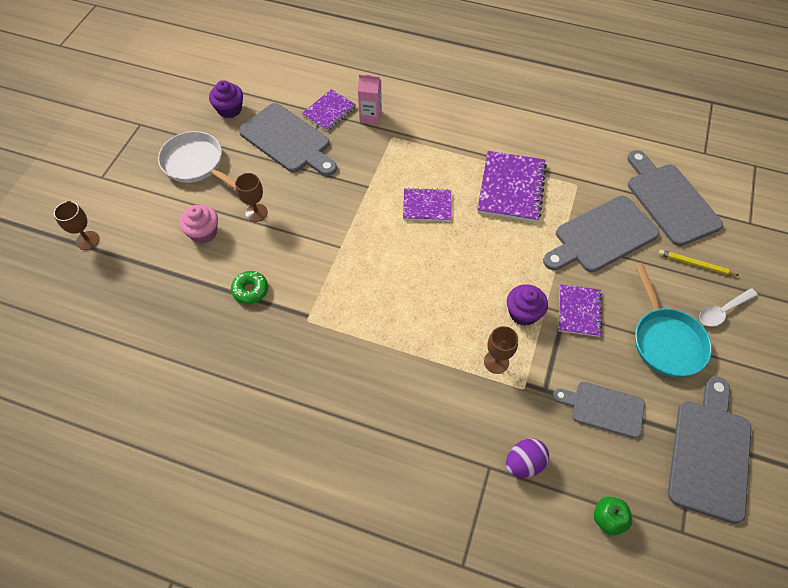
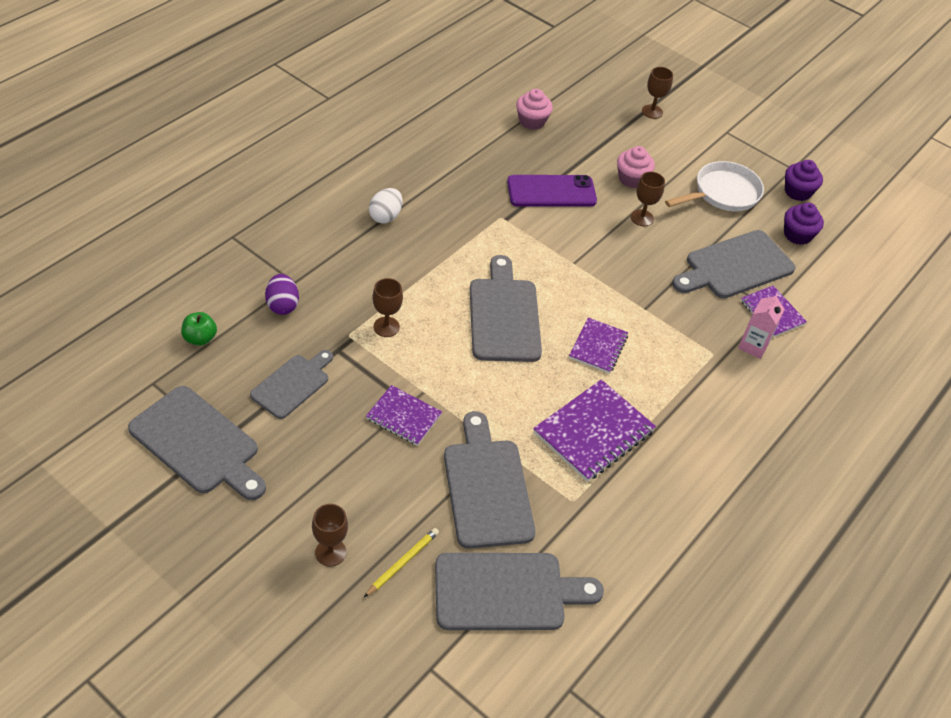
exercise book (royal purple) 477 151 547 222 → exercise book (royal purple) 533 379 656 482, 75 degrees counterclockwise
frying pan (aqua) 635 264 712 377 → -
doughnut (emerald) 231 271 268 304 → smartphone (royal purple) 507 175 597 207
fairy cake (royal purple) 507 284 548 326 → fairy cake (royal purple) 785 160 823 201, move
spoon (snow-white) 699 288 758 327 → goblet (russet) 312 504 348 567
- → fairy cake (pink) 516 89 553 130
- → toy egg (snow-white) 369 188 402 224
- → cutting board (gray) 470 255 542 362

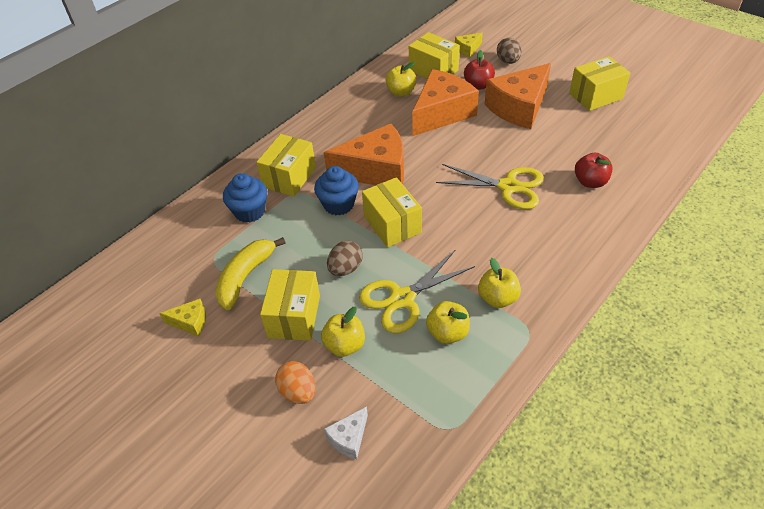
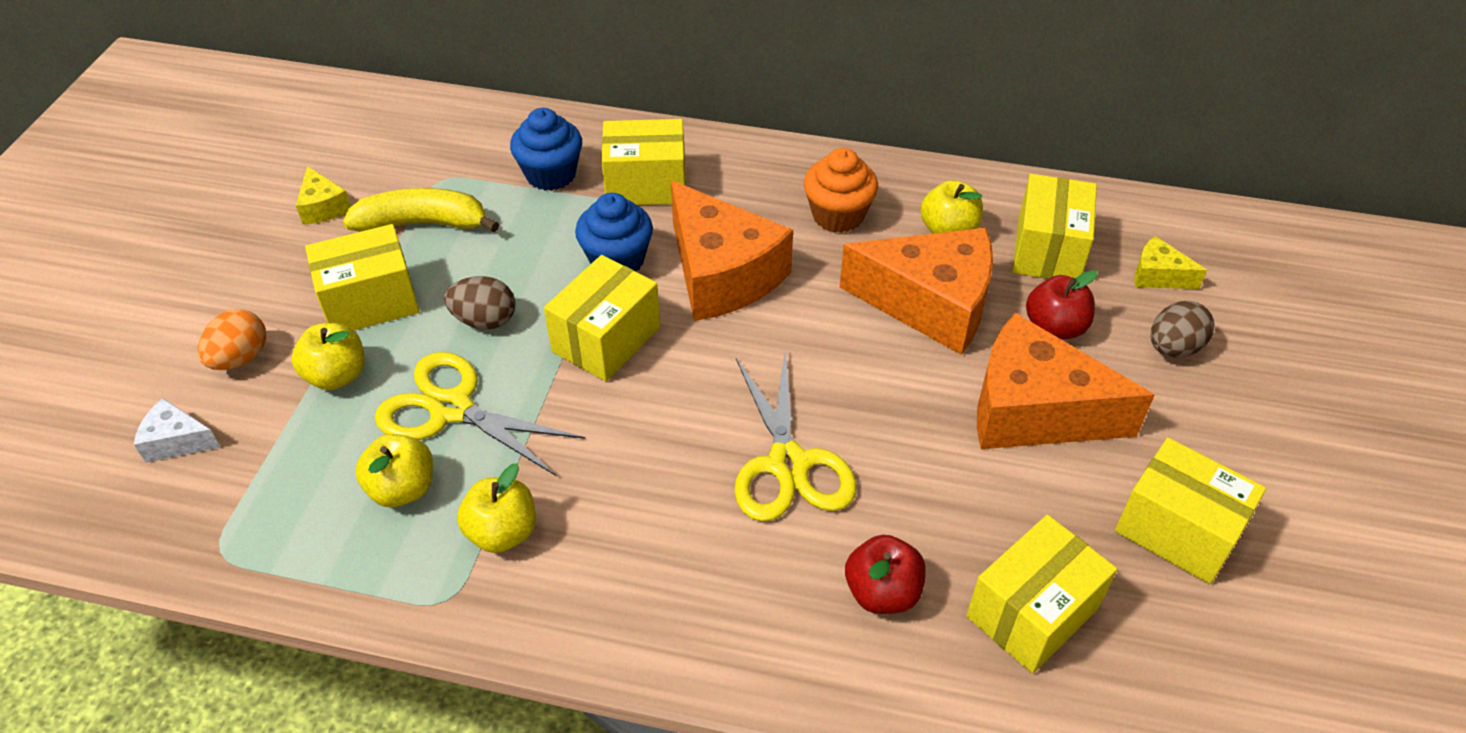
- → fairy cake (bright orange) 804 148 878 233
- → box (yellow) 966 515 1117 673

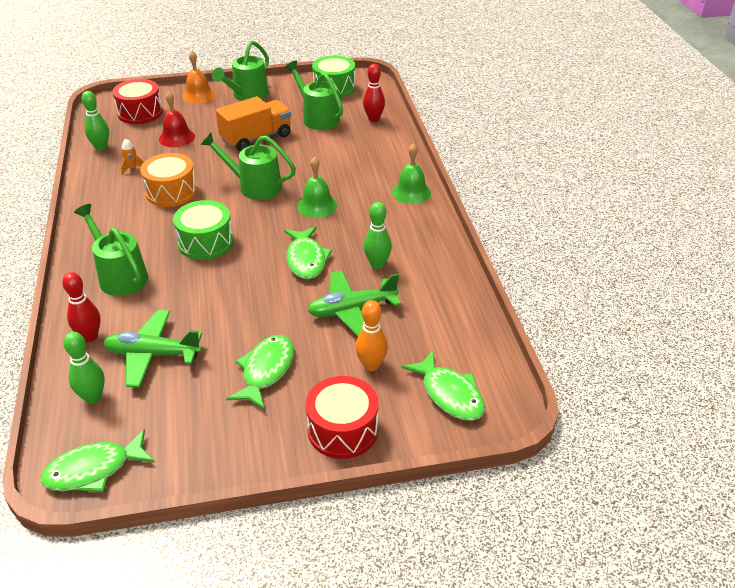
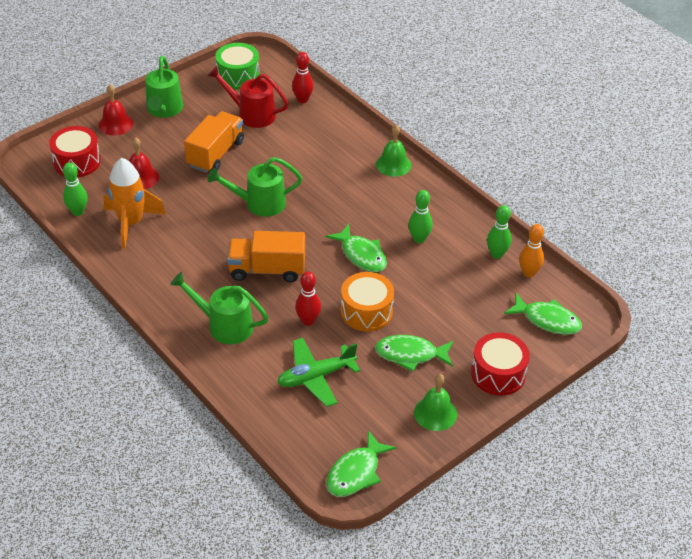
hand bell (bright orange) 182 51 216 104 → hand bell (crimson) 98 84 133 136
watering can (emerald) 285 61 343 130 → watering can (crimson) 207 66 289 128
toy rocket (bright orange) 121 138 144 175 → toy rocket (bright orange) 103 158 166 249, x2.49
snare drum (bright orange) 140 153 197 207 → snare drum (bright orange) 341 272 394 332, move
hand bell (emerald) 297 156 337 218 → hand bell (emerald) 414 374 457 431, move
snare drum (emerald) 173 200 234 260 → toy truck (bright orange) 227 231 305 282
aeroplane (emerald) 308 270 401 336 → -
bowling pin (crimson) 62 272 100 342 → bowling pin (crimson) 295 271 321 326, move
bowling pin (bright orange) 355 300 388 371 → bowling pin (bright orange) 519 224 544 278, move
bowling pin (emerald) 63 332 105 404 → bowling pin (emerald) 487 205 511 259, move
fish (emerald) 226 335 294 410 → fish (emerald) 375 335 453 372, 75 degrees counterclockwise

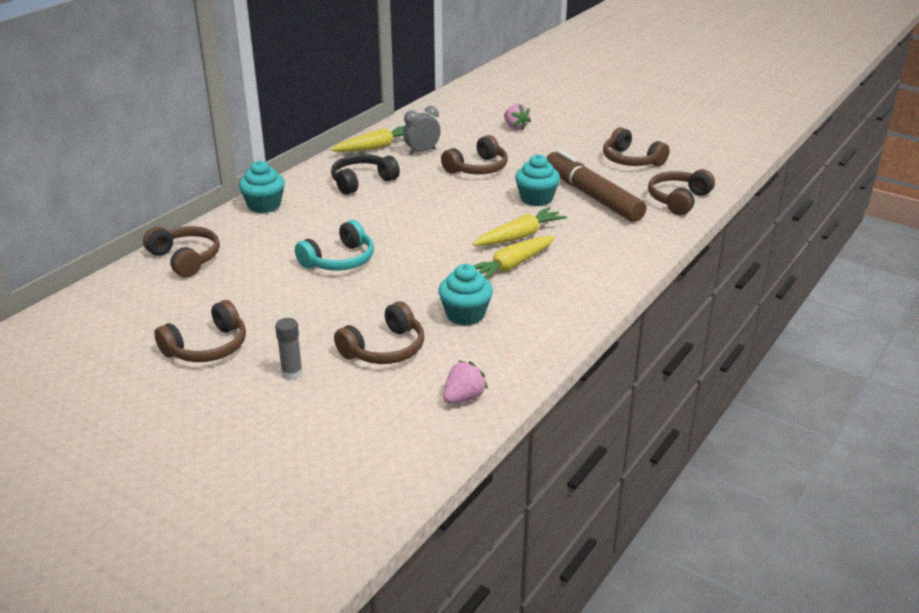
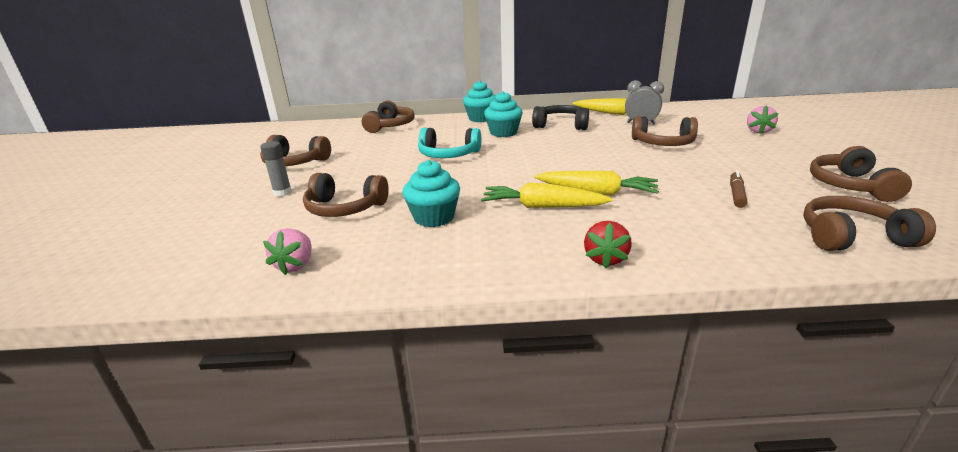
marker pen (russet) 547 149 647 222 → marker pen (russet) 730 171 747 208, x0.41
fairy cake (aqua) 515 154 560 206 → fairy cake (aqua) 484 91 523 137, move
toy strawberry (pink) 443 361 488 404 → toy strawberry (pink) 263 228 312 275, 90 degrees clockwise
- → toy strawberry (crimson) 584 221 632 268

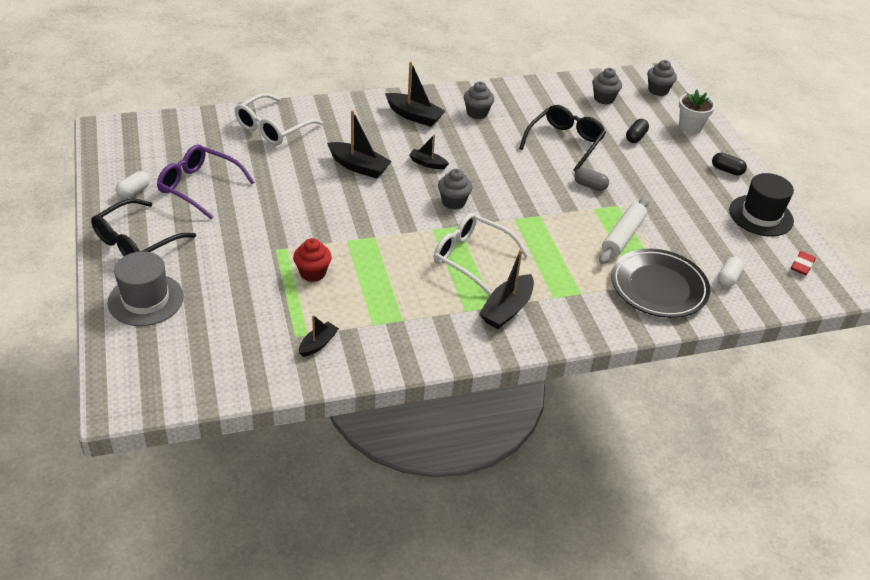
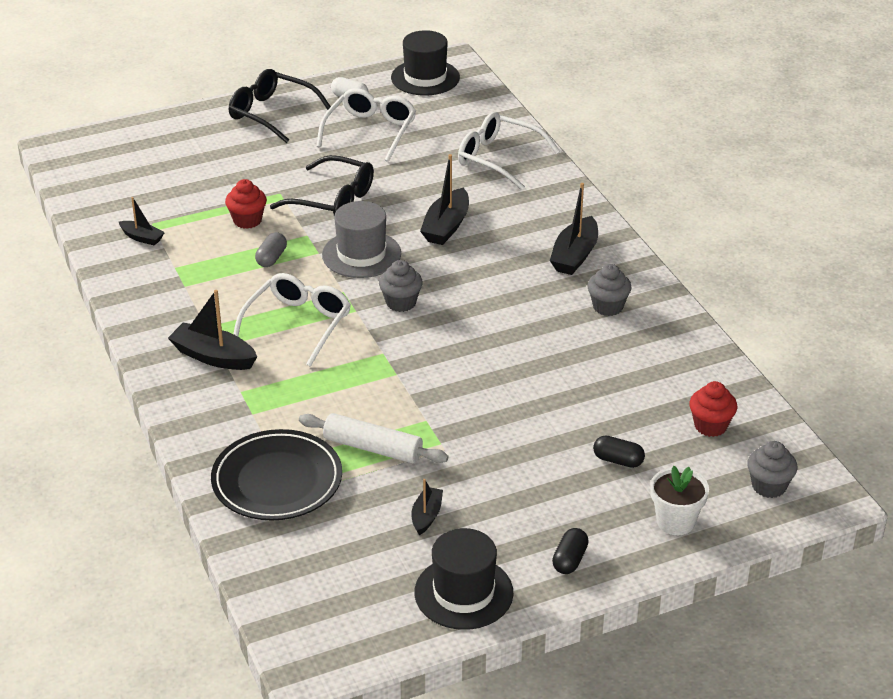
fairy cake (gray) 592 68 622 104 → fairy cake (crimson) 689 381 737 437
spectacles (black) 519 105 606 172 → spectacles (black) 270 155 374 215, move
sailboat (black) 409 134 449 169 → sailboat (black) 411 479 443 535, move
spectacles (royal purple) 157 145 254 219 → spectacles (snow-white) 316 88 416 162
capsule (gray) 574 168 609 191 → capsule (gray) 255 232 287 267, move
hat (gray) 107 251 184 326 → hat (gray) 322 201 401 278, move
eraser (crimson) 791 251 816 275 → -
capsule (snow-white) 718 257 744 287 → -
- → hat (black) 391 30 460 95

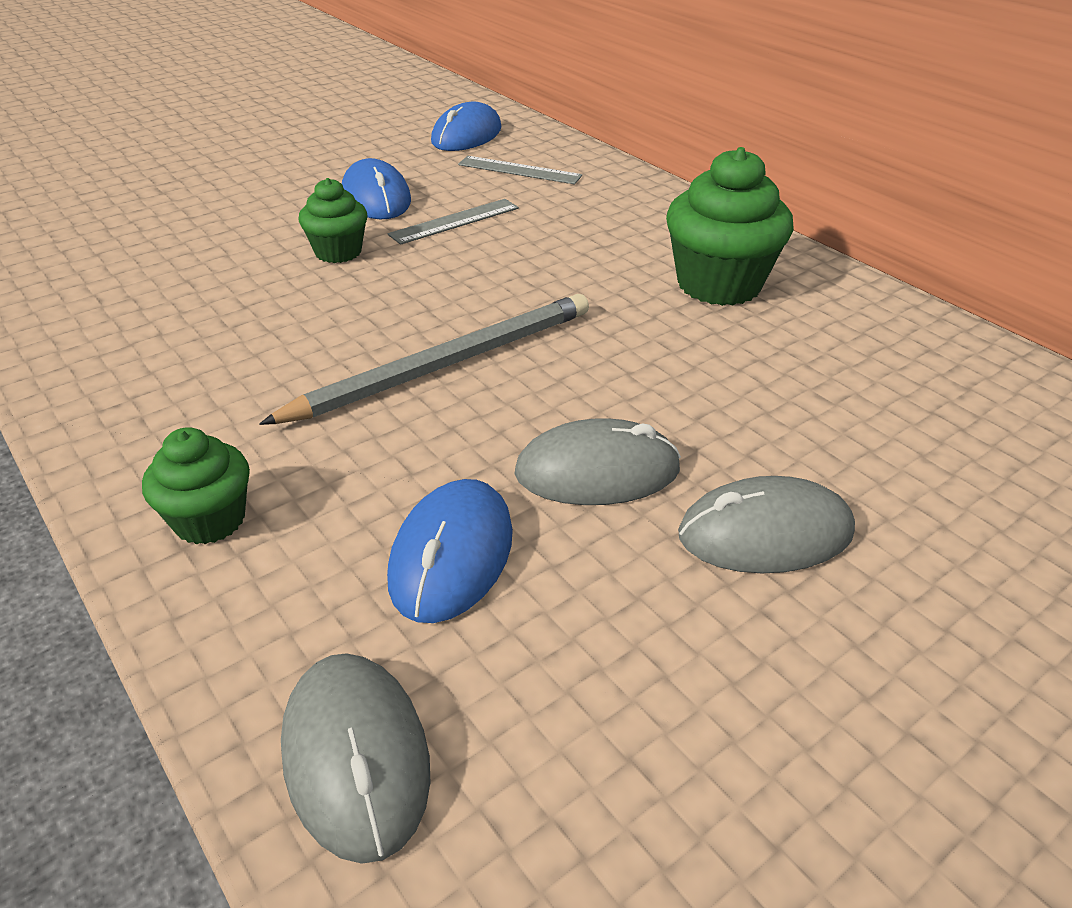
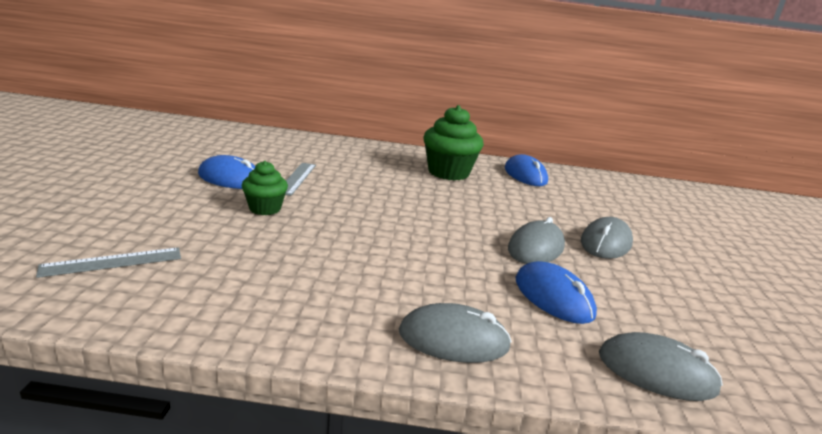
mouse (cobalt) 431 102 502 151 → mouse (cobalt) 505 154 548 186, move
measuring stick (gray) 458 156 582 184 → measuring stick (gray) 36 247 181 278, move
lead pencil (gray) 259 294 589 425 → -
fairy cake (emerald) 142 427 250 544 → mouse (gray) 399 303 512 363

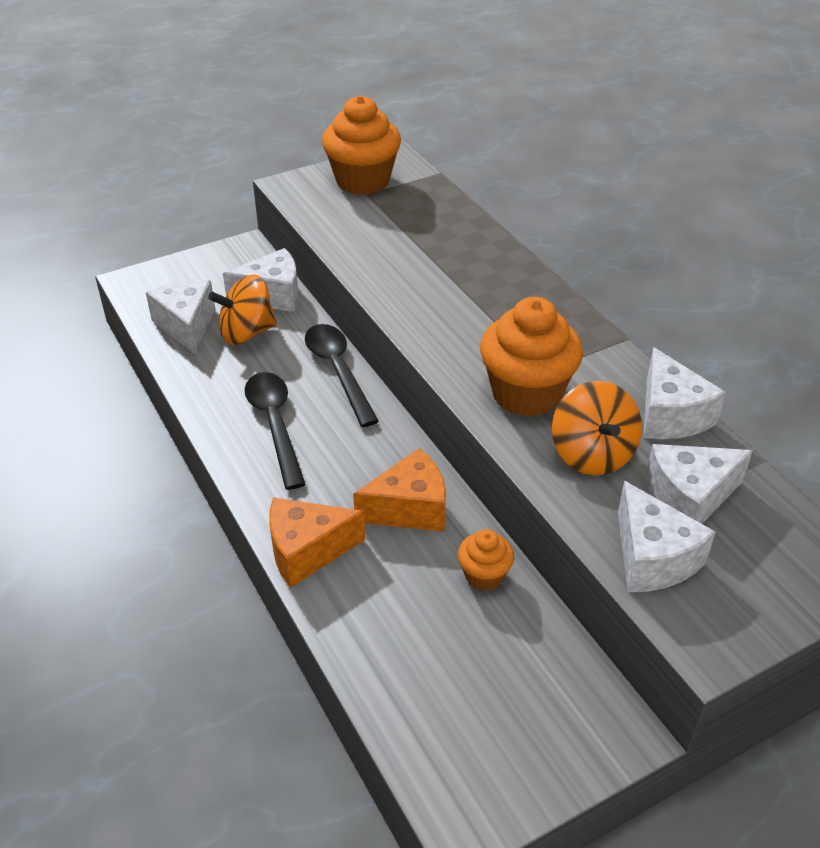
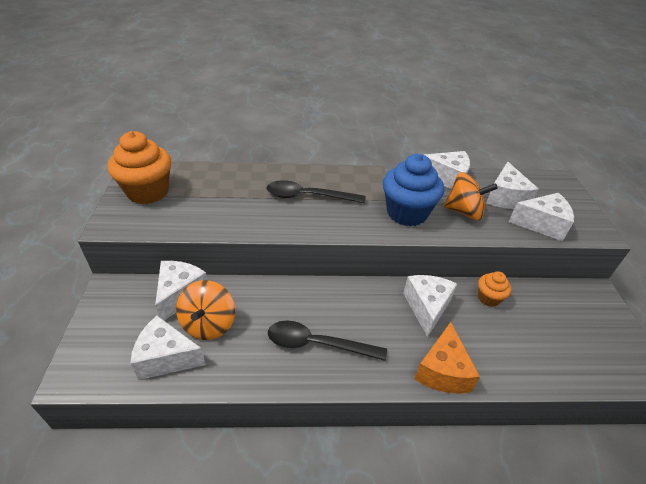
fairy cake (bright orange) 480 297 583 417 → fairy cake (cobalt) 383 154 444 226
spoon (black) 305 324 379 427 → spoon (black) 267 180 365 203, move
cheese wedge (bright orange) 353 448 446 532 → cheese wedge (snow-white) 403 275 457 337

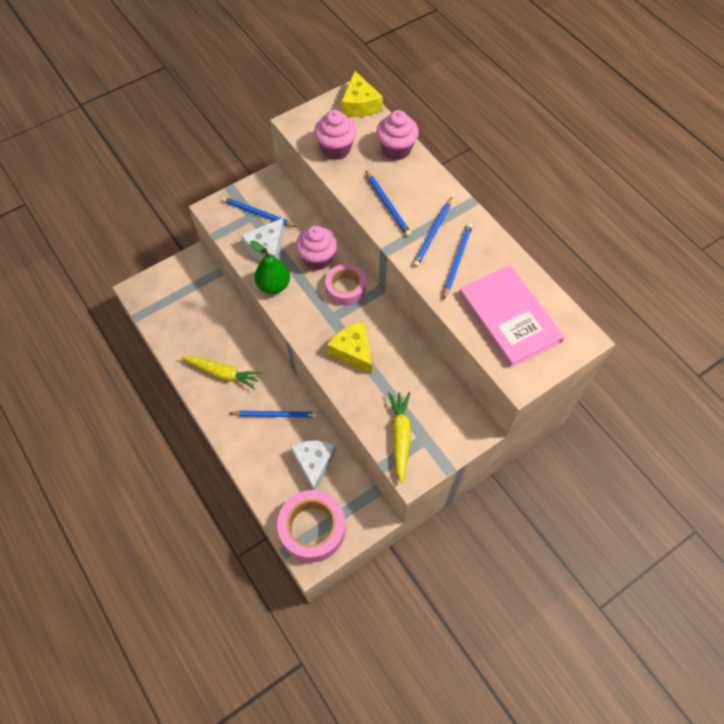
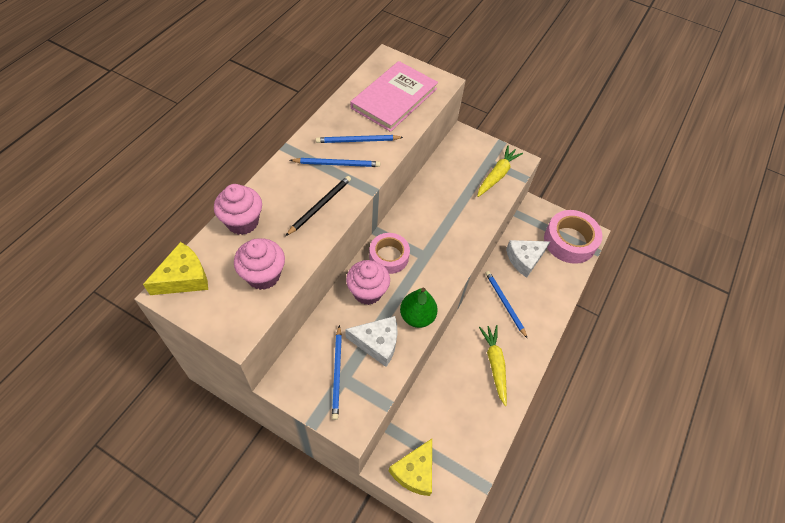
lead pencil (cobalt) 365 170 412 237 → lead pencil (black) 286 176 351 236
cheese wedge (yellow) 327 322 372 374 → cheese wedge (yellow) 389 439 432 496, move
carrot (yellow) 388 392 411 483 → carrot (yellow) 477 146 523 197, 150 degrees clockwise

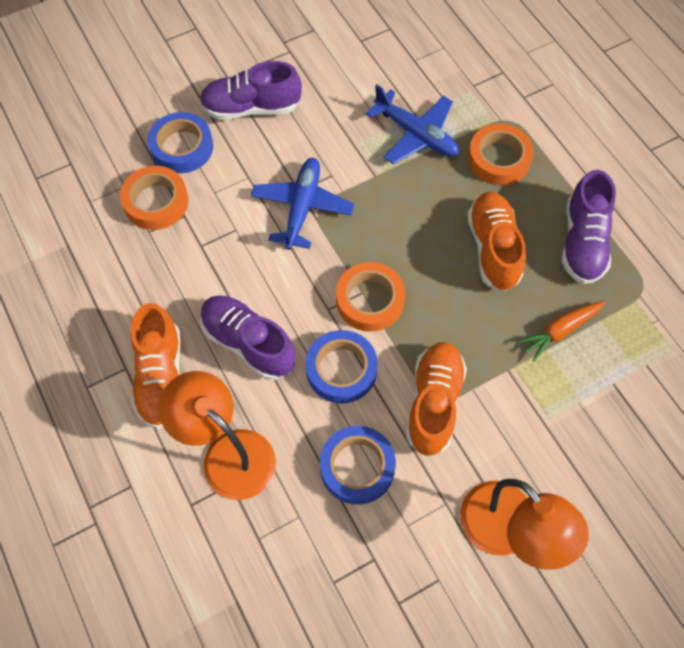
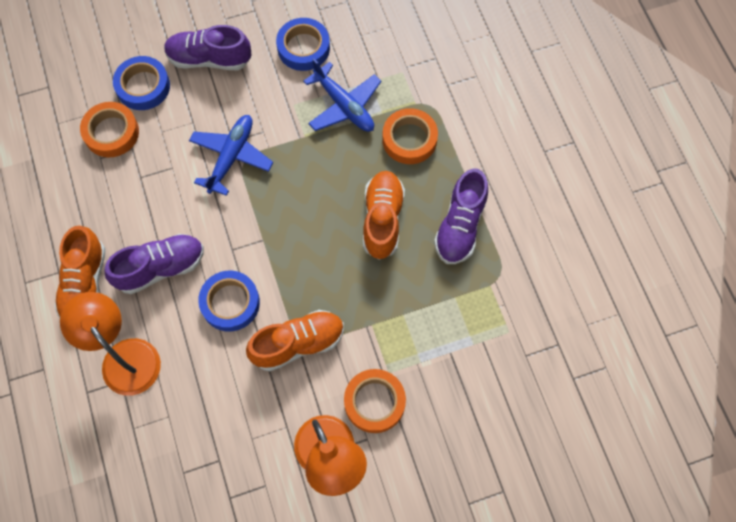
tape (bright orange) 336 262 405 332 → tape (bright orange) 344 369 406 433, move
sneaker (royal purple) 200 295 295 380 → sneaker (royal purple) 104 234 204 294, 105 degrees clockwise
carrot (bright orange) 517 301 606 362 → -
sneaker (bright orange) 406 342 467 456 → sneaker (bright orange) 246 310 344 372, 45 degrees clockwise
tape (cobalt) 320 426 396 504 → tape (cobalt) 276 18 330 71, move

